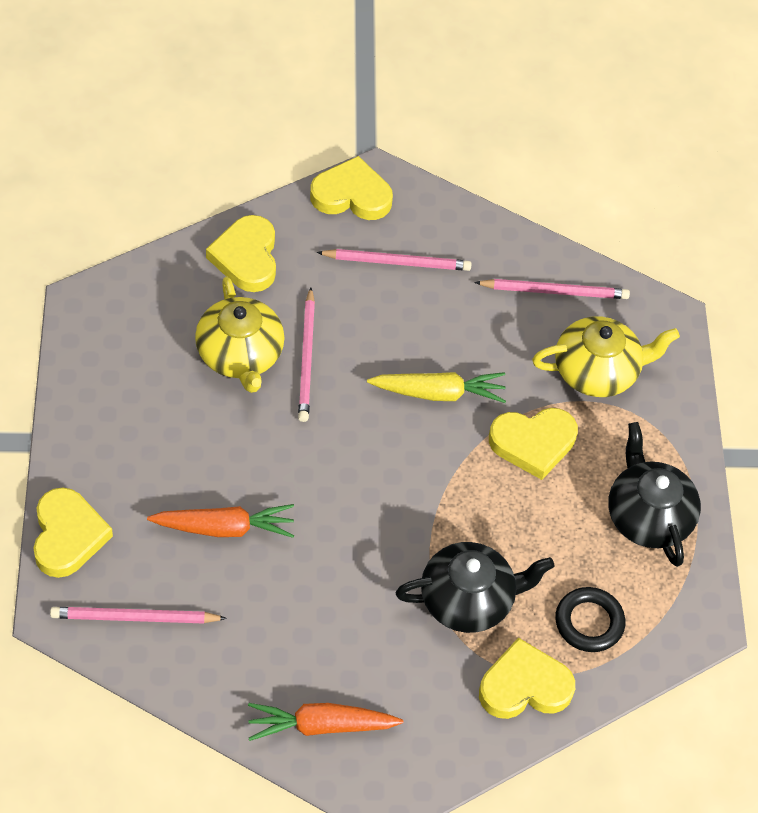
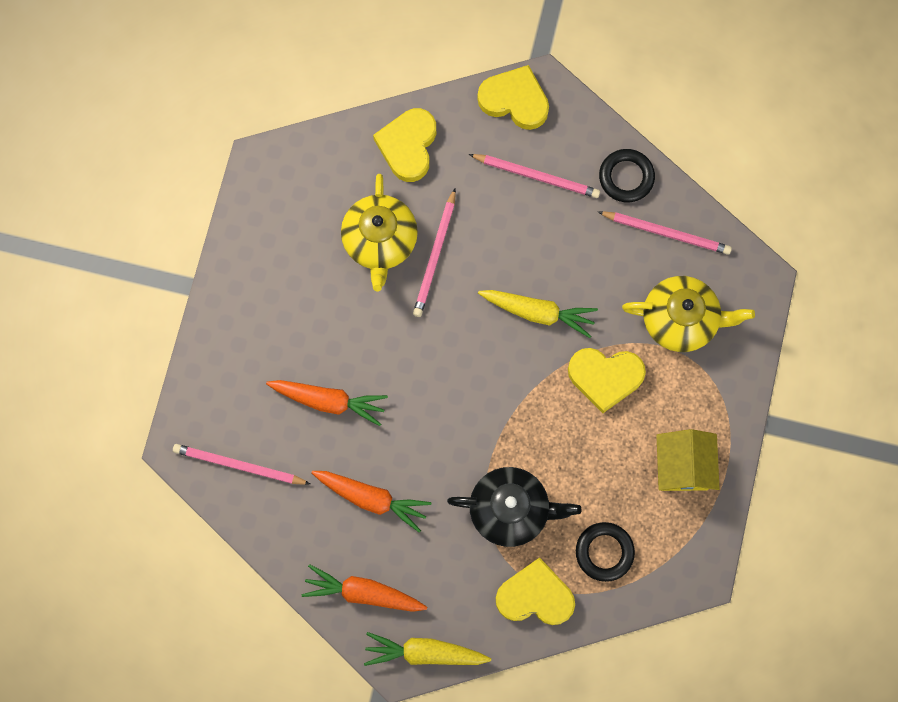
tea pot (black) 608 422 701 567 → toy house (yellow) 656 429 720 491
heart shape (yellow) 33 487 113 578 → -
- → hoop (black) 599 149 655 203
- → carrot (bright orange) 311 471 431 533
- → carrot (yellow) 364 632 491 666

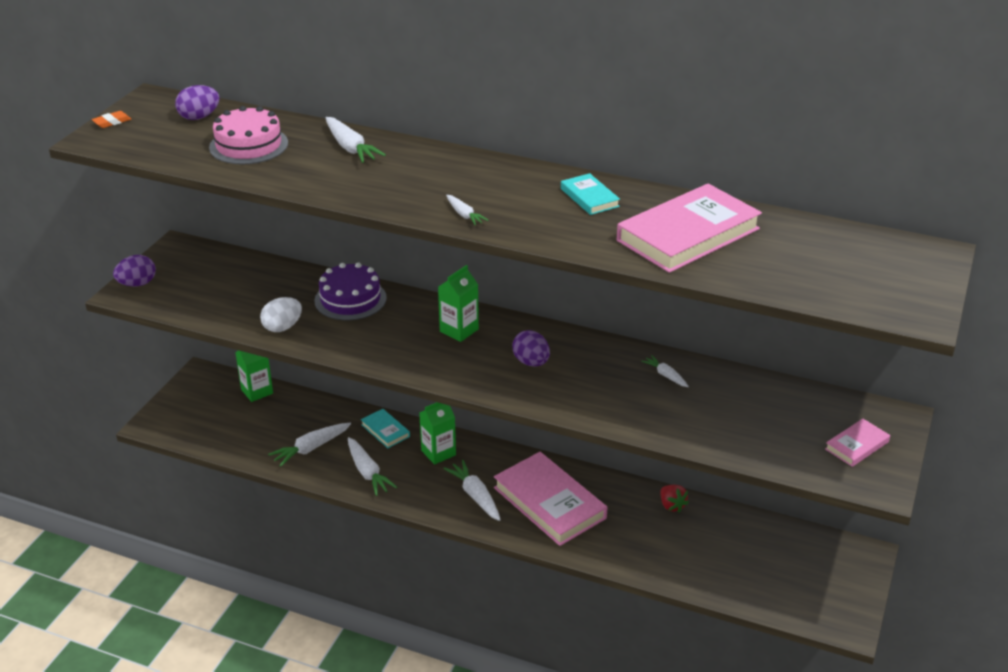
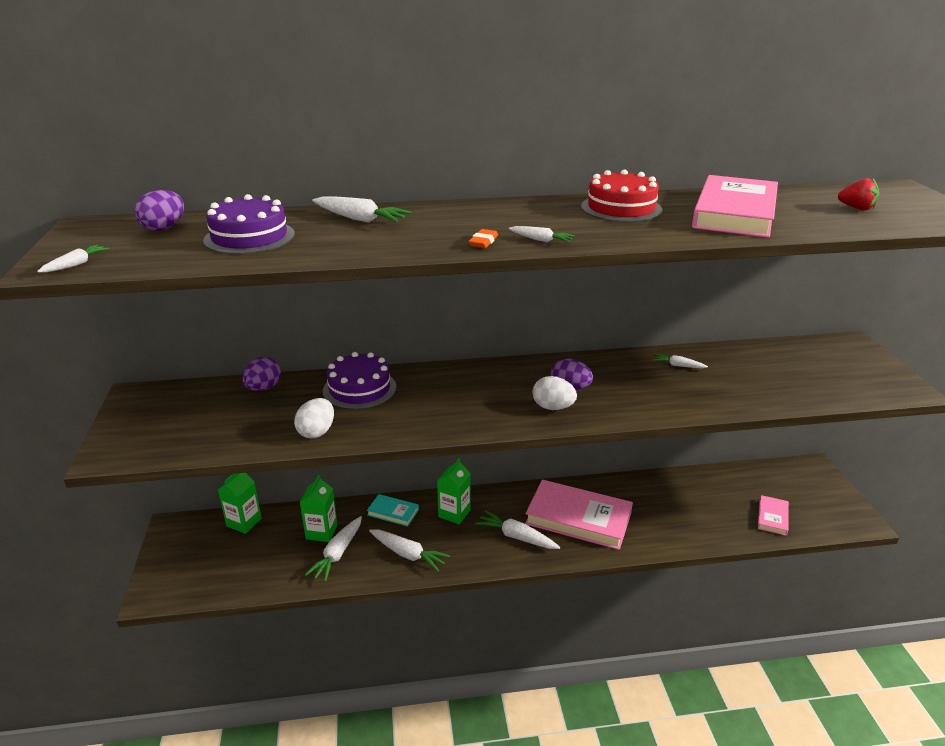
layer cake (pink) 209 106 288 164 → layer cake (royal purple) 203 194 295 254
eraser (bright orange) 92 111 131 128 → eraser (bright orange) 468 229 498 248, move
hardcover (aqua) 561 173 620 215 → layer cake (crimson) 581 169 663 222
toy egg (royal purple) 113 255 156 287 → toy egg (royal purple) 242 357 281 391, move
juice carton (emerald) 438 265 479 342 → juice carton (emerald) 300 475 338 542, move
hardcover (pink) 825 419 890 467 → hardcover (pink) 758 495 789 536, move
toy strawberry (crimson) 660 485 689 512 → toy strawberry (crimson) 838 178 879 210, move
- → carrot (snow-white) 37 245 109 272
- → toy egg (snow-white) 533 376 577 410

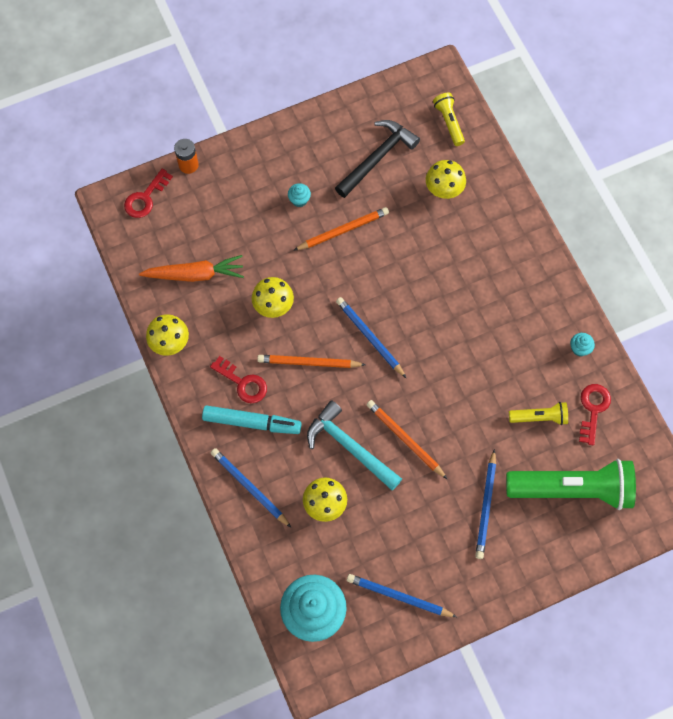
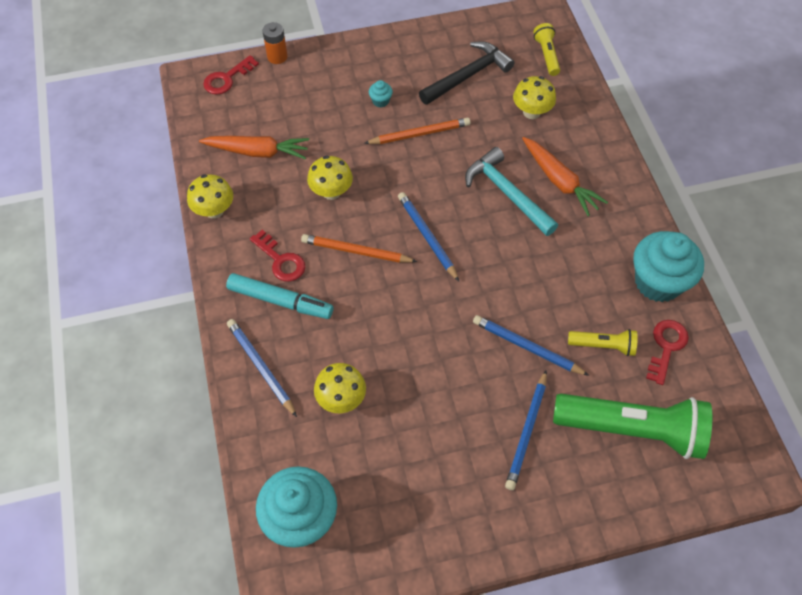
fairy cake (aqua) 570 333 595 356 → fairy cake (aqua) 633 231 704 302, x2.49
hammer (aqua) 307 400 402 491 → hammer (aqua) 465 147 558 236, move
lead pencil (bright orange) 367 400 447 479 → -
lead pencil (cobalt) 347 574 457 617 → lead pencil (cobalt) 473 315 589 376, move
- → carrot (bright orange) 522 137 608 216

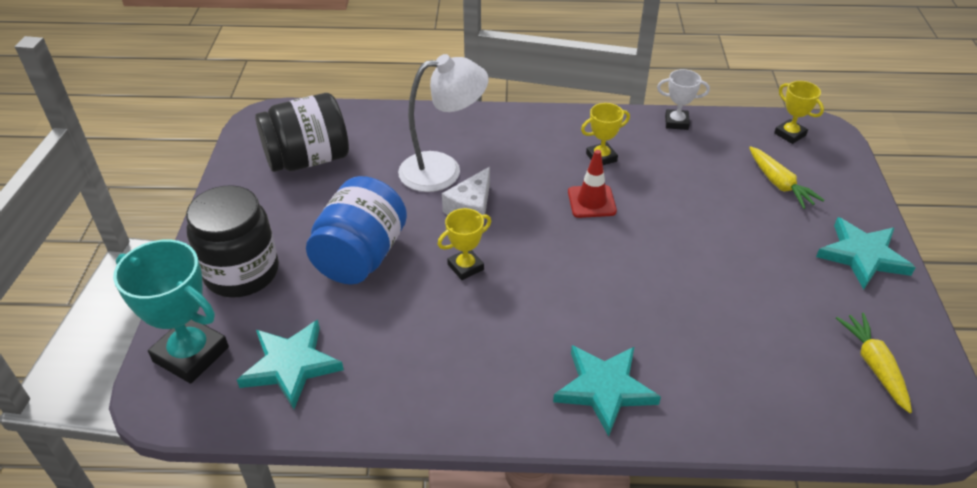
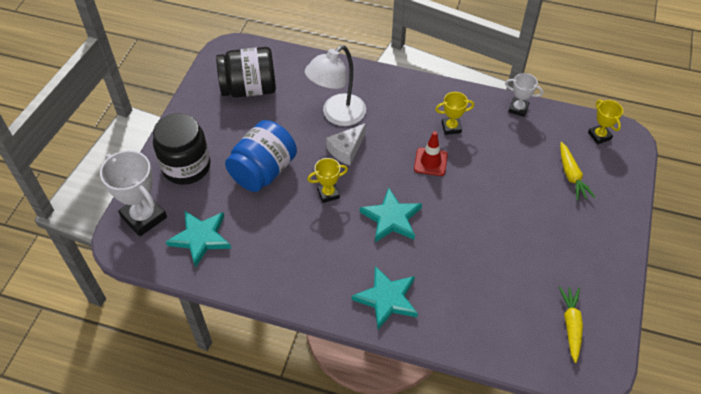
reading lamp (snow-white) 398 54 489 192 → reading lamp (snow-white) 305 45 366 126, 135 degrees clockwise
star shape (aqua) 816 217 916 289 → star shape (aqua) 360 187 422 242, move
award cup (aqua) 113 239 229 384 → award cup (snow-white) 100 150 167 236

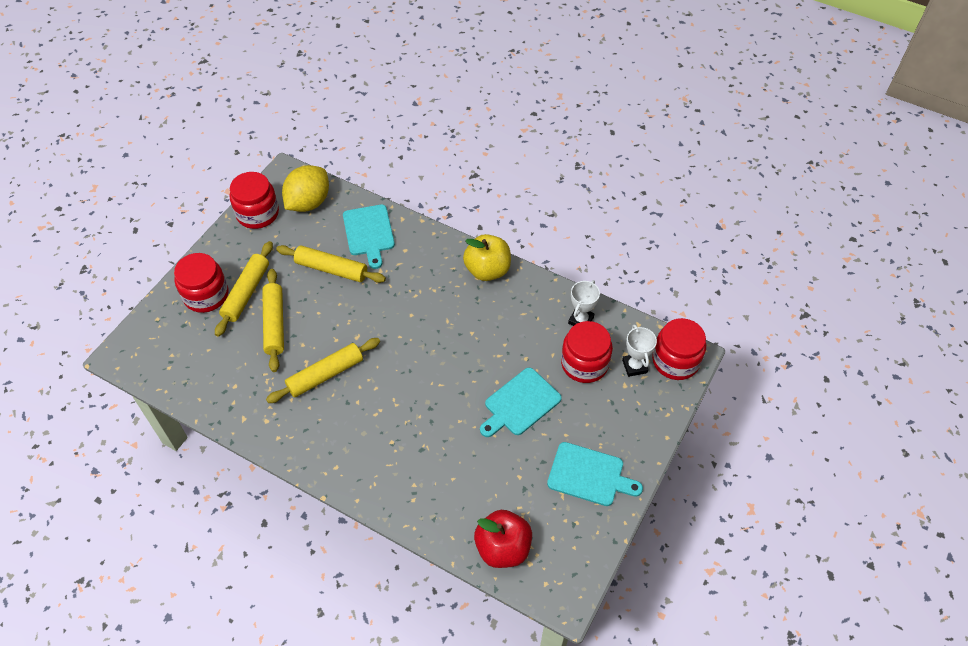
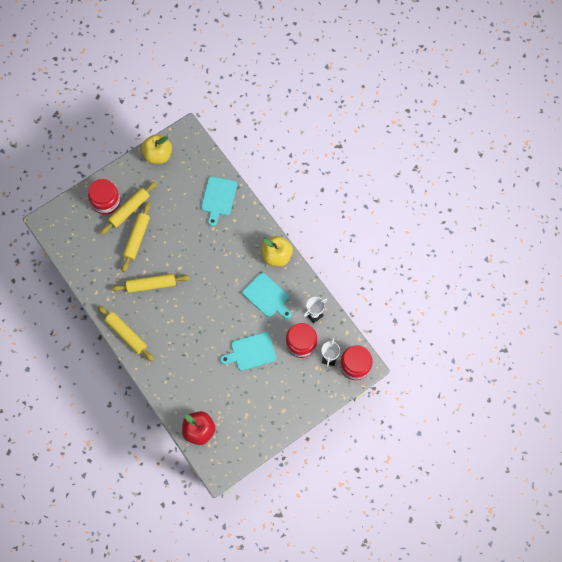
lemon (yellow) 282 165 329 212 → -
preserve jar (crimson) 230 172 279 229 → apple (yellow) 141 134 172 164
dough roller (yellow) 276 245 386 283 → dough roller (yellow) 98 305 154 361, move
cutting board (aqua) 547 442 643 506 → cutting board (aqua) 242 273 292 319, move

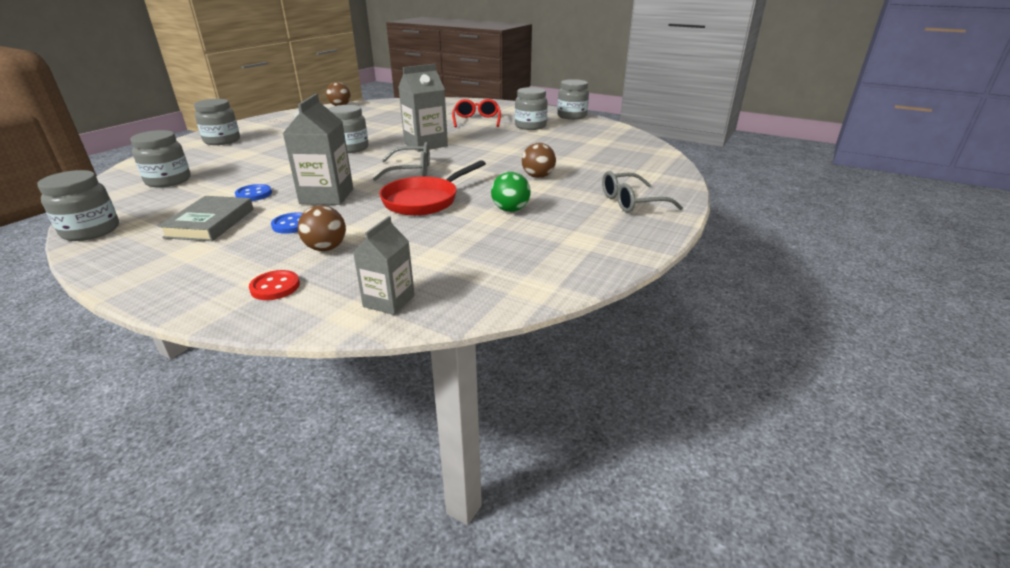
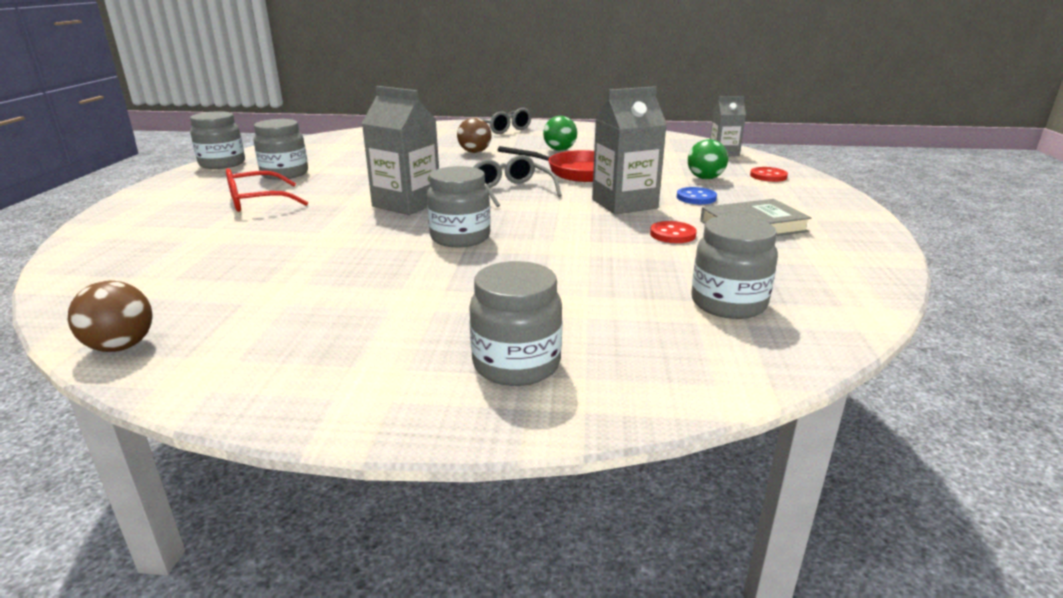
preserve jar (gray) 37 170 119 241 → -
shirt button (cobalt) 235 184 272 201 → shirt button (crimson) 650 221 697 243
ball (russet) 297 205 346 251 → ball (emerald) 688 139 728 179

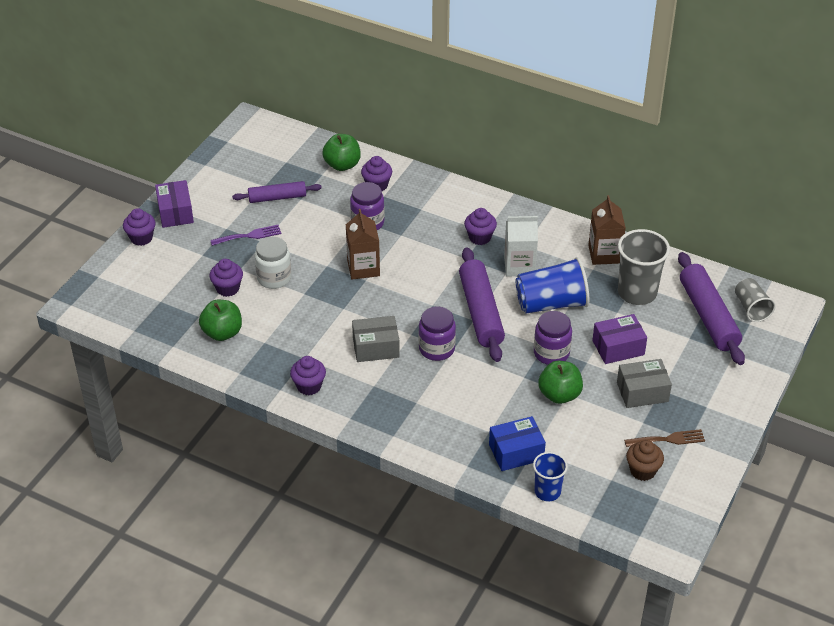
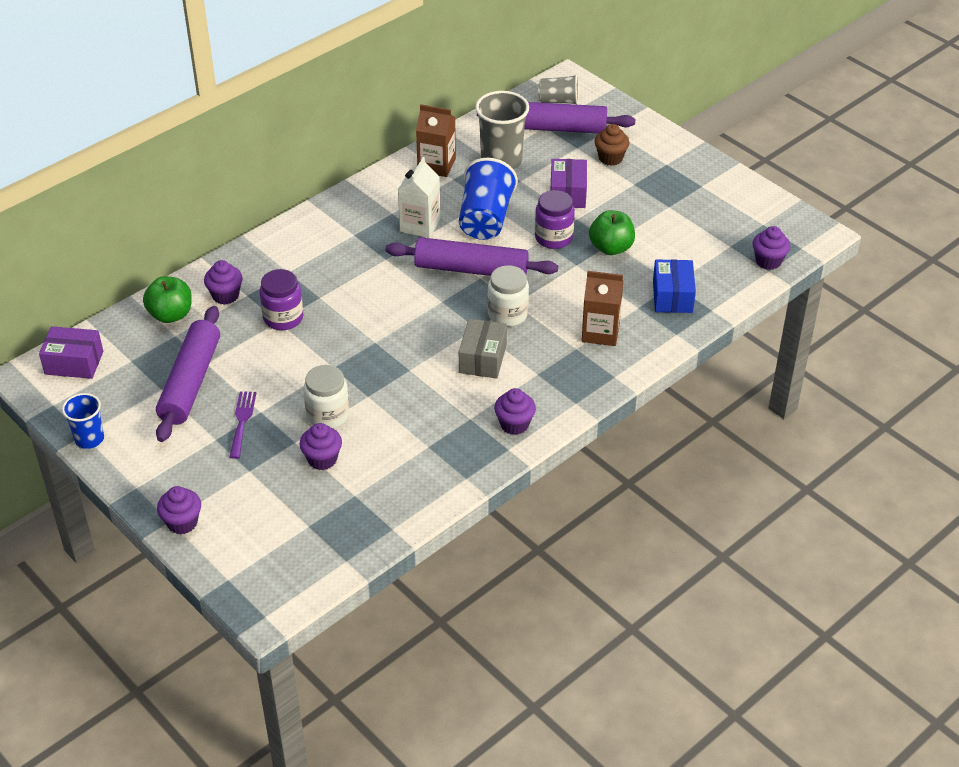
box (royal purple) 155 180 194 228 → box (royal purple) 39 326 103 379, move
dough roller (royal purple) 232 181 322 203 → dough roller (royal purple) 156 306 220 442, x1.63
fairy cake (royal purple) 464 208 497 245 → fairy cake (royal purple) 753 226 790 270, move
juice carton (russet) 346 209 380 280 → juice carton (russet) 582 271 623 346, move
apple (emerald) 199 300 242 341 → -
preserve jar (royal purple) 419 307 456 361 → preserve jar (snow-white) 487 265 529 327
box (gray) 617 359 672 408 → -
table fork (russet) 624 429 705 447 → -
fairy cake (russet) 626 440 664 481 → fairy cake (russet) 594 124 629 166, move
cup (cobalt) 533 452 568 502 → cup (cobalt) 62 393 104 449, move

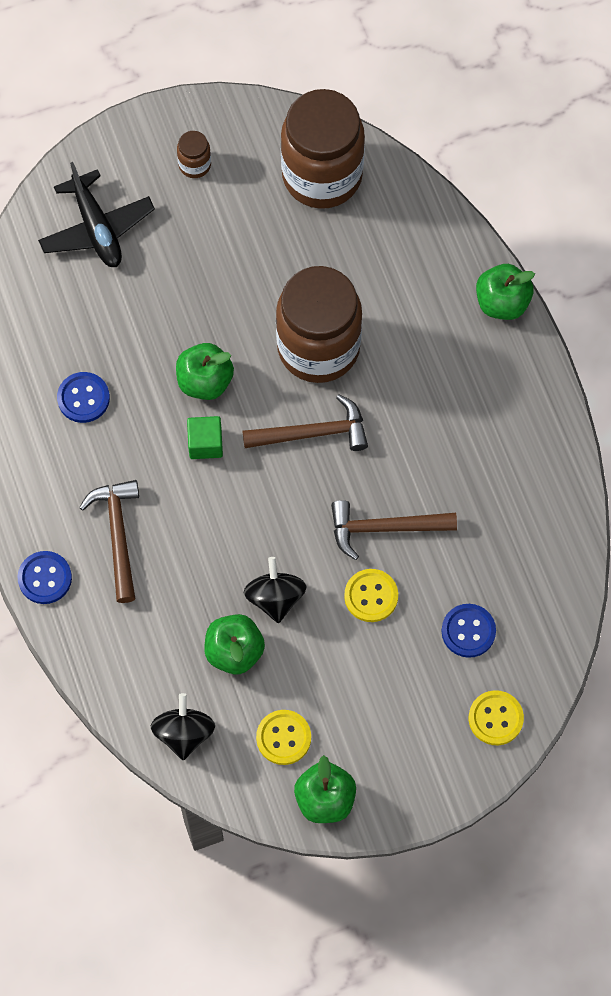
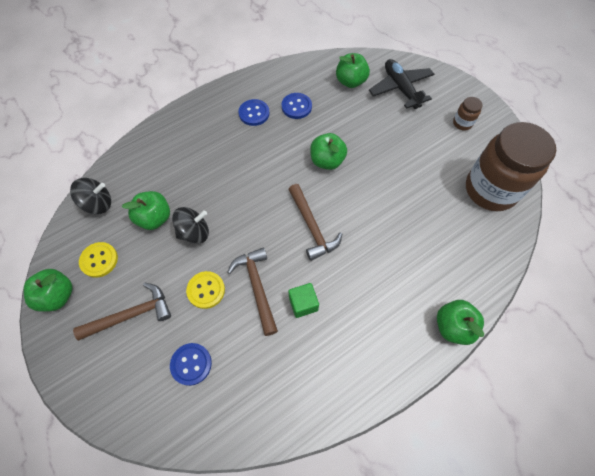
aeroplane (black) 38 162 155 267 → aeroplane (black) 369 59 434 109, 105 degrees clockwise
preserve jar (russet) 276 266 362 383 → -
block (emerald) 187 416 223 459 → block (emerald) 289 283 319 318, move
hammer (russet) 79 480 139 603 → hammer (russet) 73 283 171 341, move
shirt button (cobalt) 18 551 72 604 → shirt button (cobalt) 238 99 270 126, move
shirt button (yellow) 469 690 524 745 → -
- → apple (emerald) 336 53 370 88

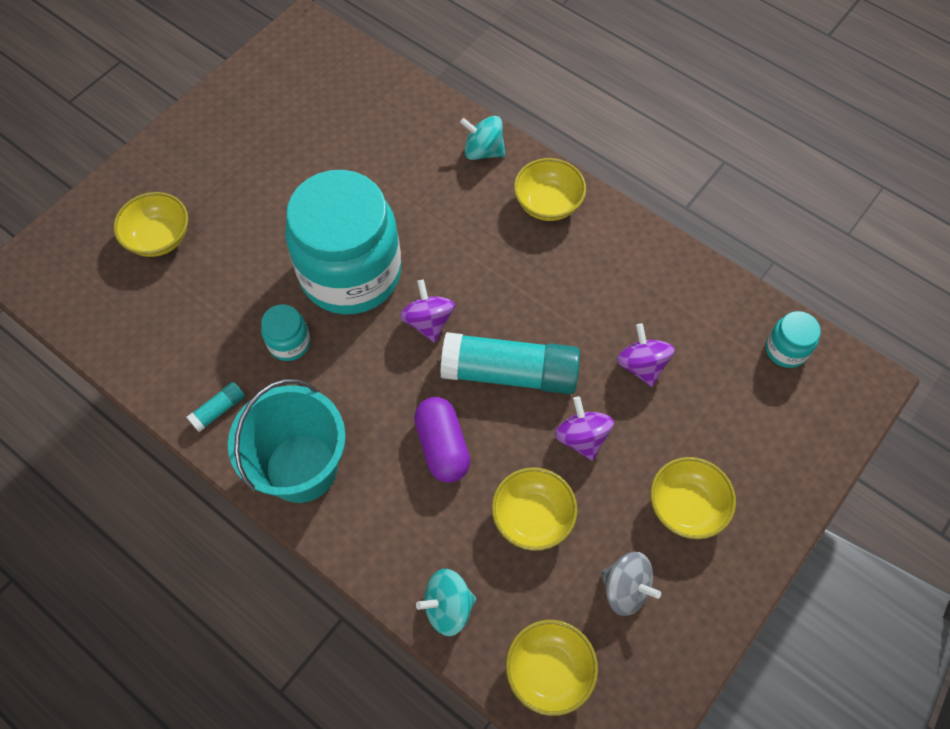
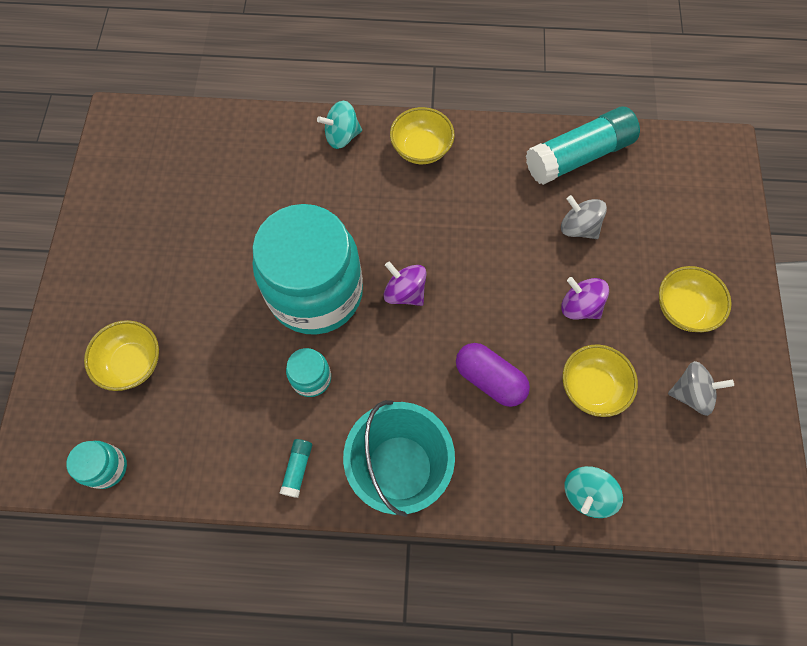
preserve jar (aqua) 766 311 821 368 → preserve jar (aqua) 66 441 127 489, move
spinning top (royal purple) 617 323 675 387 → spinning top (gray) 561 195 607 239
glue (aqua) 440 332 580 394 → glue (aqua) 526 107 640 185, move
serving bowl (yellow) 506 620 598 716 → -

